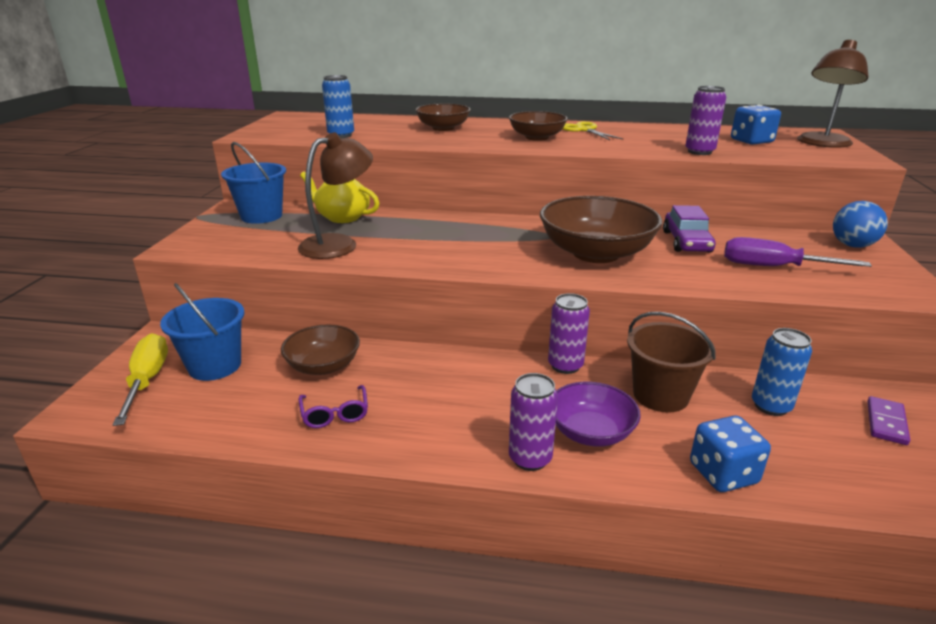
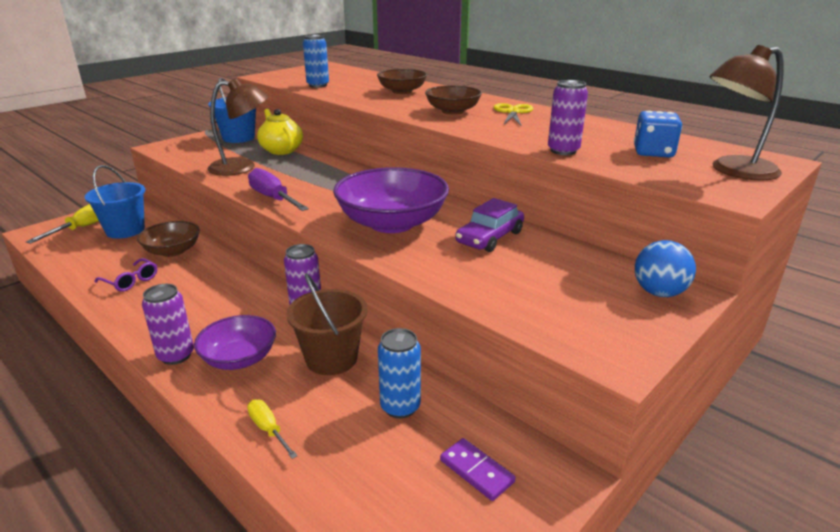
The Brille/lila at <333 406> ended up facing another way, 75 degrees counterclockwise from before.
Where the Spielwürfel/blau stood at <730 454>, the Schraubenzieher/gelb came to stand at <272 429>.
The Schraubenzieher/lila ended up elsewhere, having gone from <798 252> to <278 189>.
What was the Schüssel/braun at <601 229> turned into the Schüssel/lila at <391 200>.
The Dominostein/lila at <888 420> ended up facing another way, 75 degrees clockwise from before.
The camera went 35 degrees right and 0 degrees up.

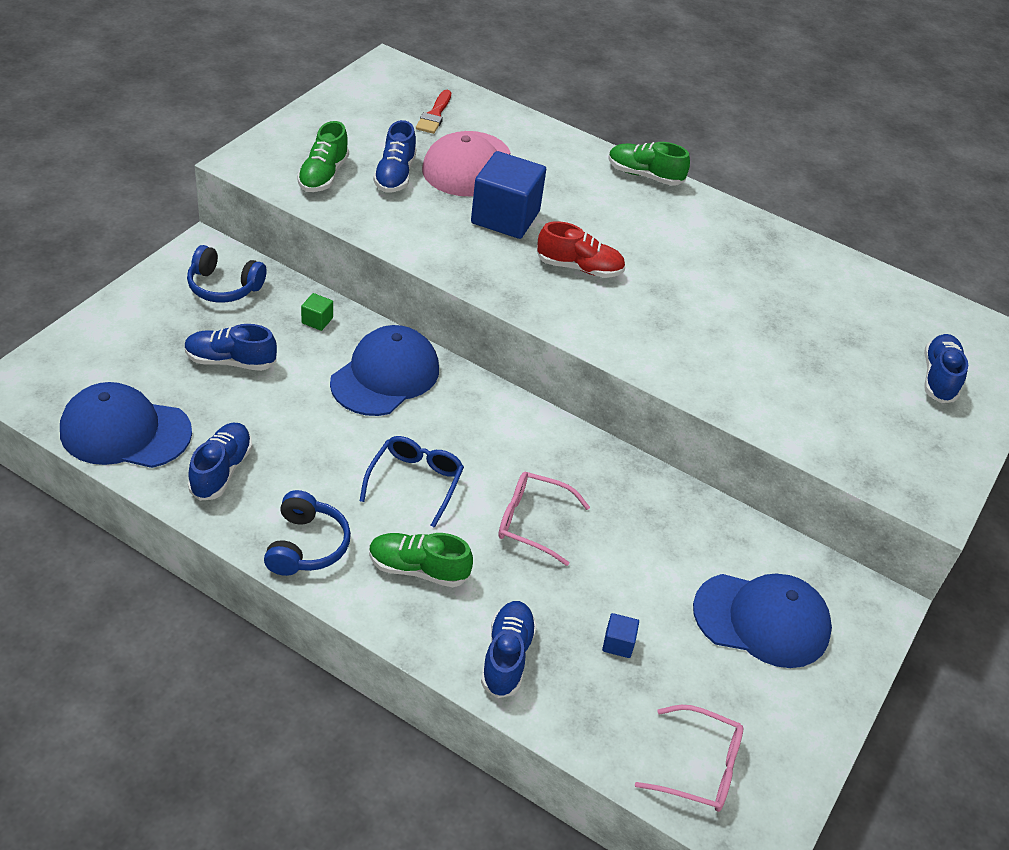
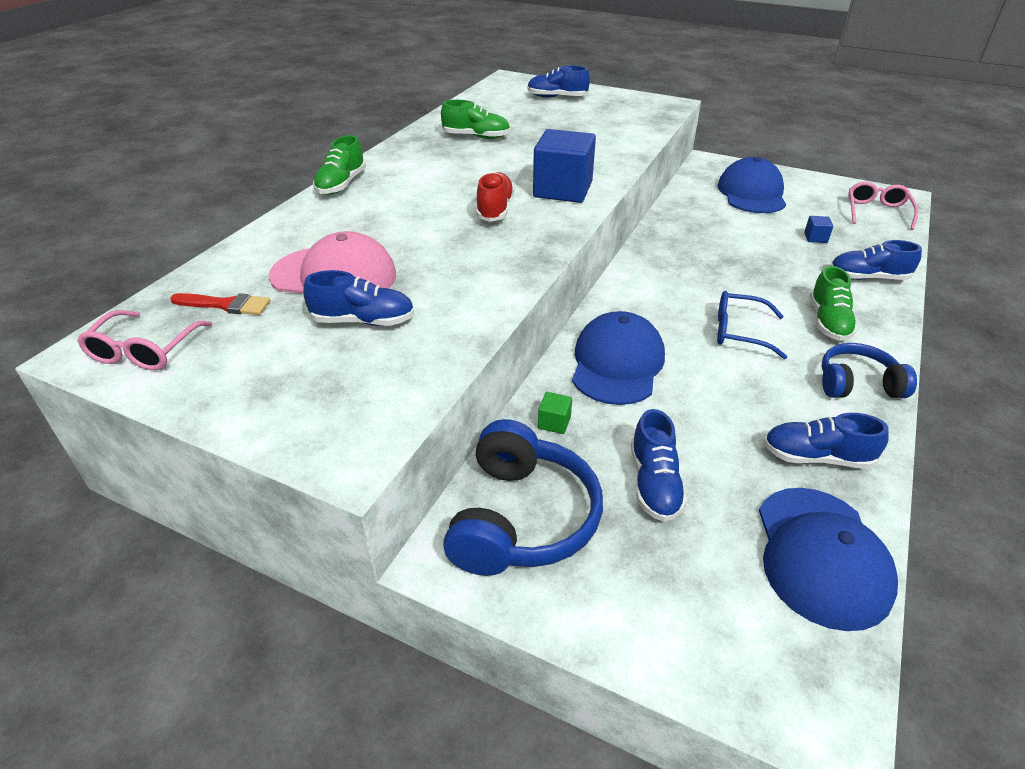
The Brille/rosa ended up elsewhere, having gone from <544 519> to <145 340>.
The Schuh/grün ended up elsewhere, having gone from <323 156> to <475 119>.
The size of the Kopfhörer/blau at <227 274> changed by a factor of 1.59.
The Kubus/blau ended up elsewhere, having gone from <508 195> to <564 166>.
The Kappe/blau at <384 370> ended up facing another way, 75 degrees clockwise from before.
The camera went 90 degrees left and 5 degrees down.

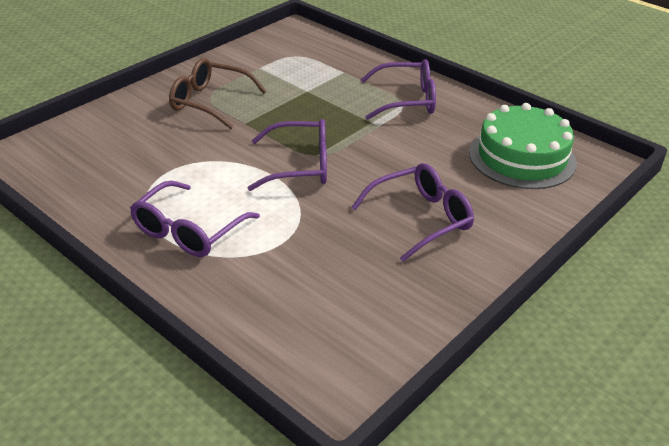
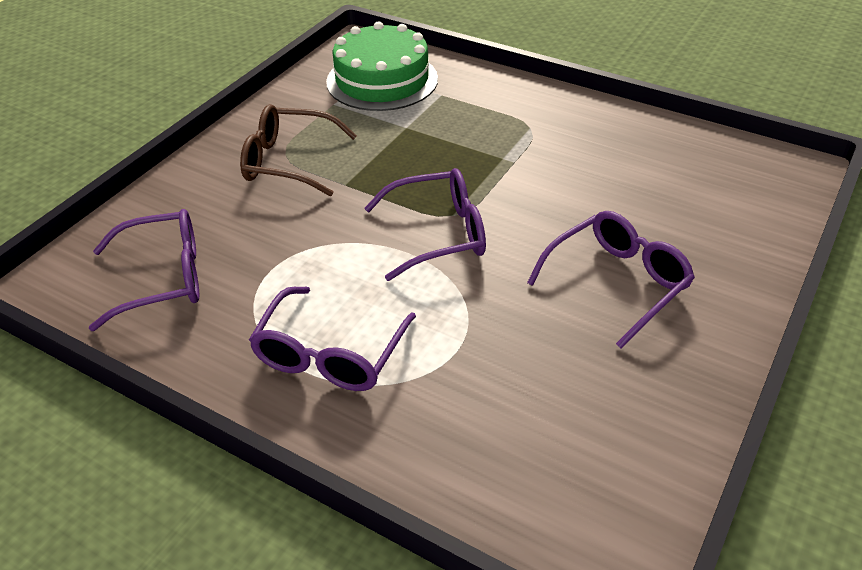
The Brille/lila ended up elsewhere, having gone from <398 89> to <144 270>.
The Kuchen/grün ended up elsewhere, having gone from <523 146> to <382 66>.
The camera went 10 degrees left and 5 degrees up.

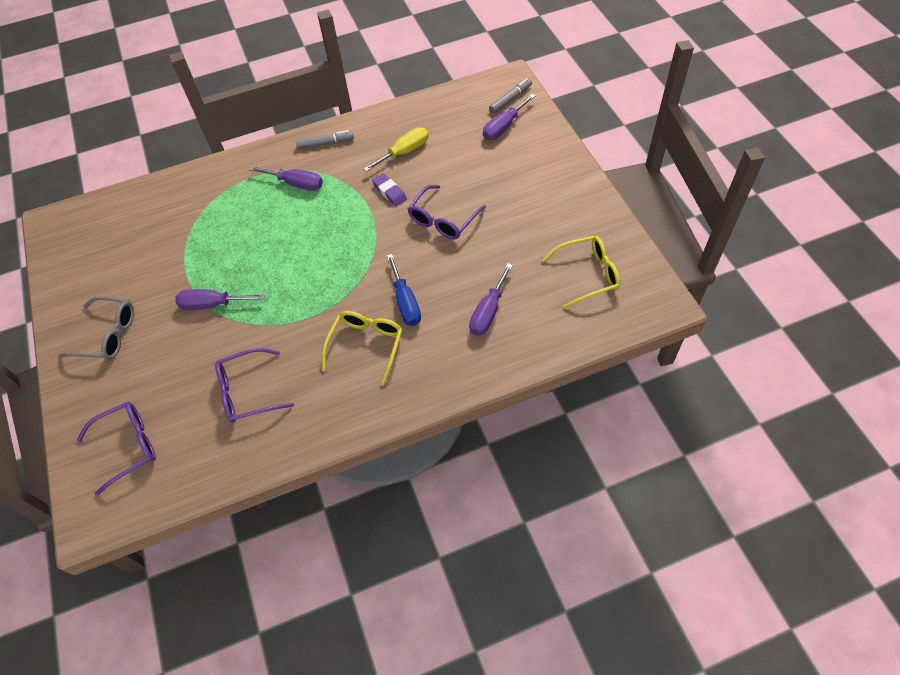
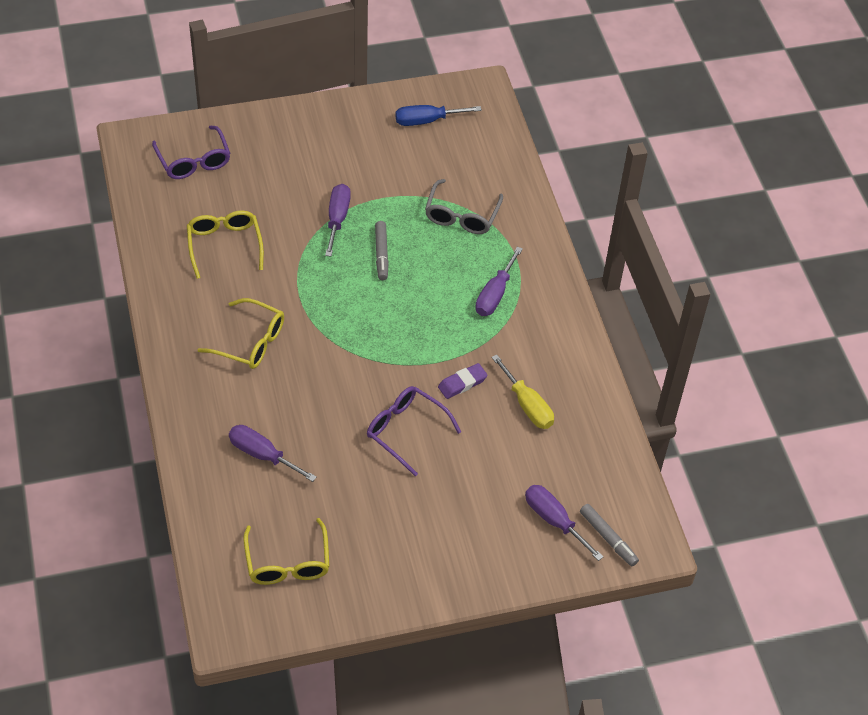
What was the Brille/lila at <254 385> turned into the Brille/gelb at <225 244>.
The Filzstift/grau ended up elsewhere, having gone from <325 139> to <382 250>.
The Schraubenzieher/blau ended up elsewhere, having gone from <404 290> to <438 115>.
The Brille/grau ended up elsewhere, having gone from <96 328> to <464 206>.
The camera went 90 degrees right and 5 degrees down.

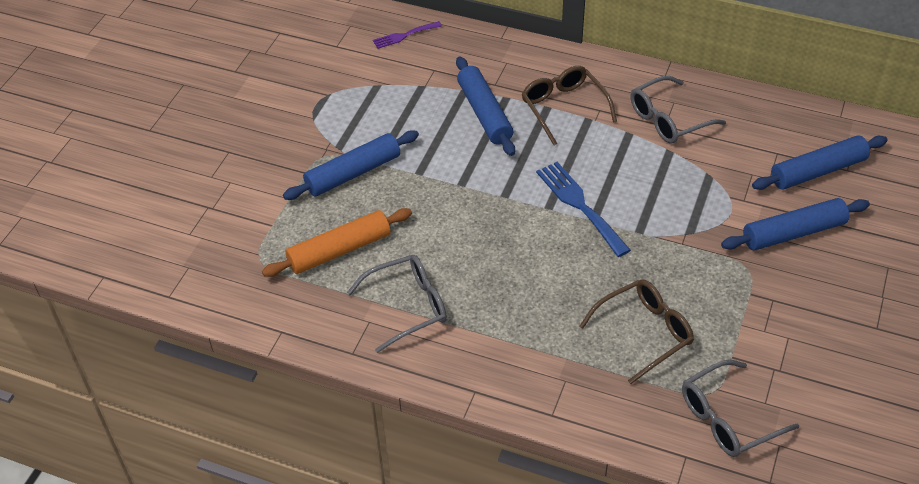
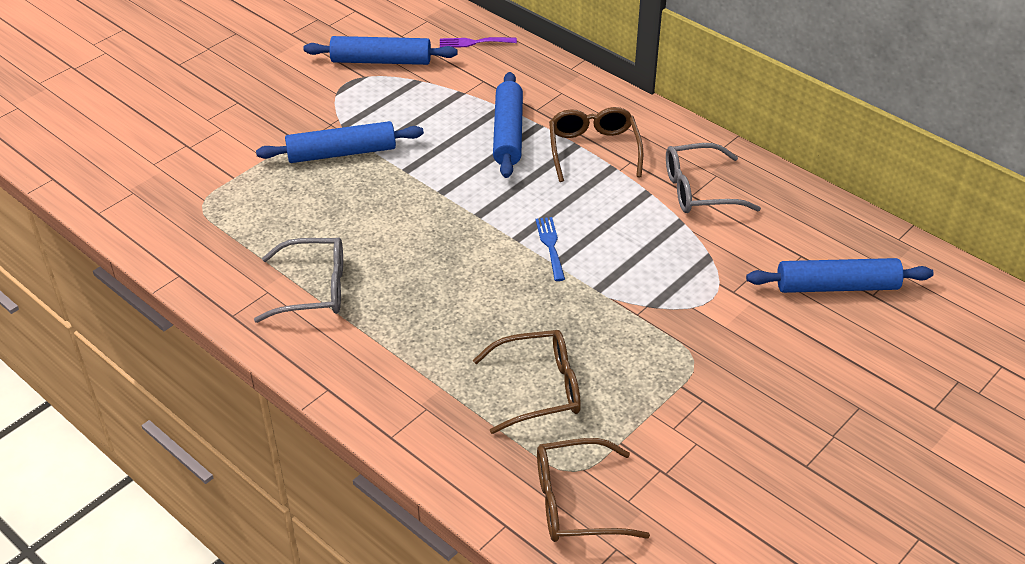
The Nudelholz/blau ended up elsewhere, having gone from <795 224> to <380 50>.
The size of the Gabel/blau at <583 209> changed by a factor of 0.59.
What was the Brille/grau at <740 408> turned into the Brille/braun at <593 490>.
The second view lost the Nudelholz/orange at <337 242>.
The camera went 20 degrees right and 5 degrees down.

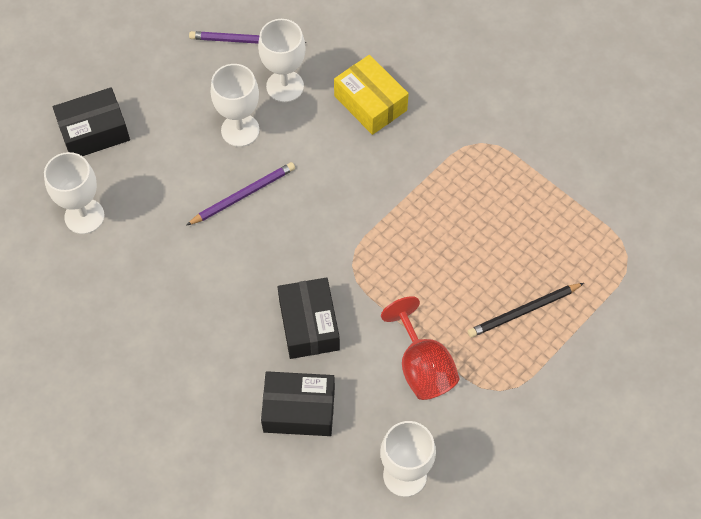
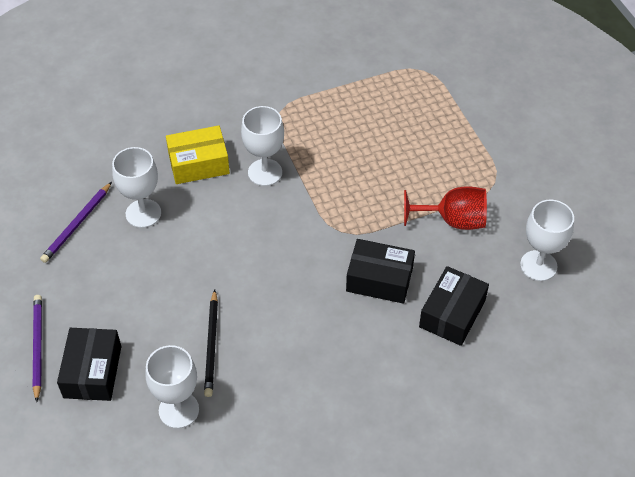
The Bleistift/lila ended up elsewhere, having gone from <241 193> to <37 348>.
The Bleistift/schwarz ended up elsewhere, having gone from <526 310> to <211 343>.
The Kelch/weiß ended up elsewhere, having gone from <235 105> to <262 146>.
The camera went 65 degrees left and 10 degrees down.

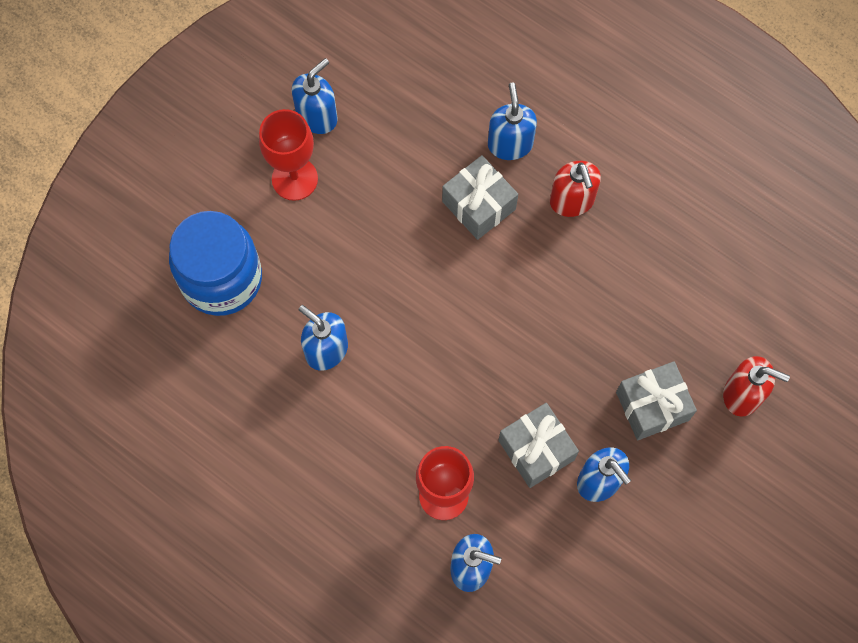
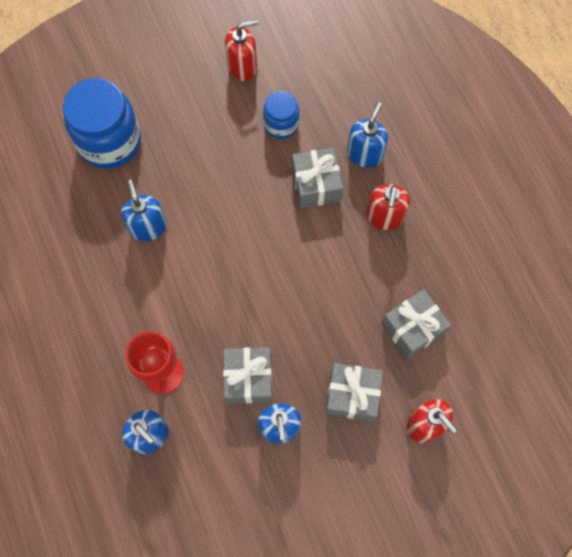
What was the Seifenspender/blau at <315 96> turned into the Seifenspender/rot at <242 50>.
The second view gained the Einmachglas/blau at <281 115>.
The second view gained the Geschenk/grau at <416 324>.
The second view lost the Kelch/rot at <288 155>.
The camera went 30 degrees right and 0 degrees up.

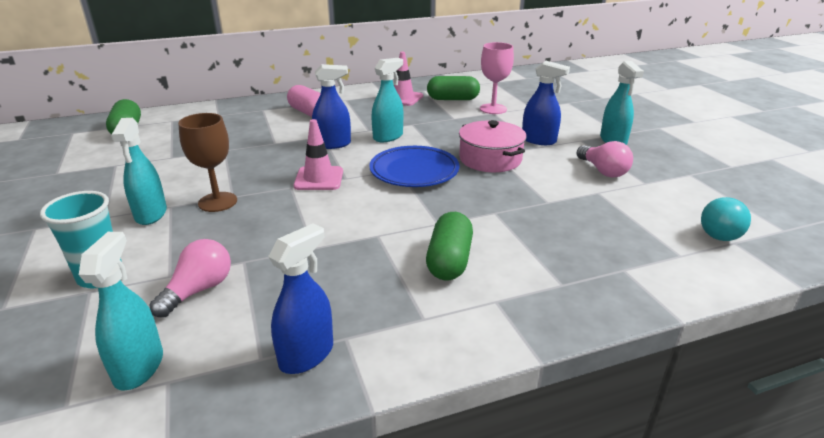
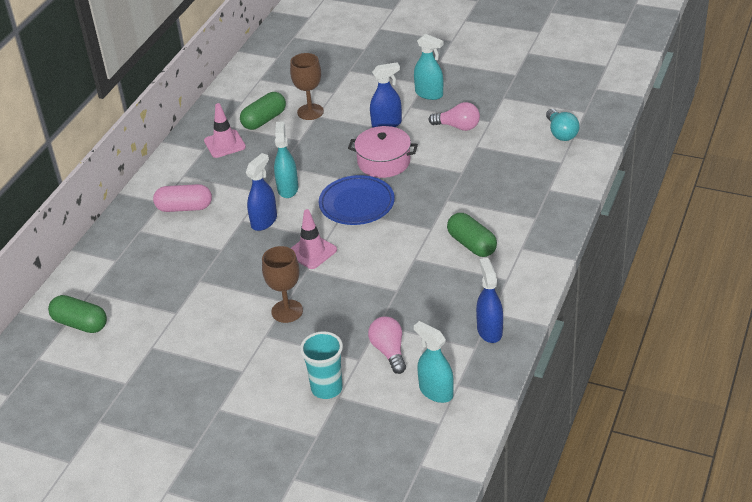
What was the Kelch/rosa at <497 78> turned into the Kelch/braun at <307 86>.
The second view lost the Sprühflasche/türkis at <139 171>.
The camera went 45 degrees left and 10 degrees up.

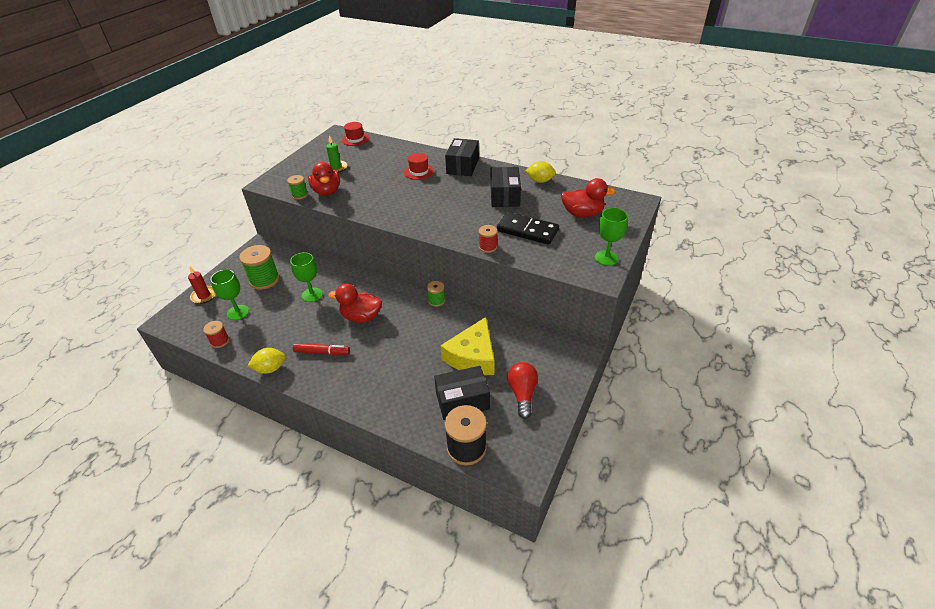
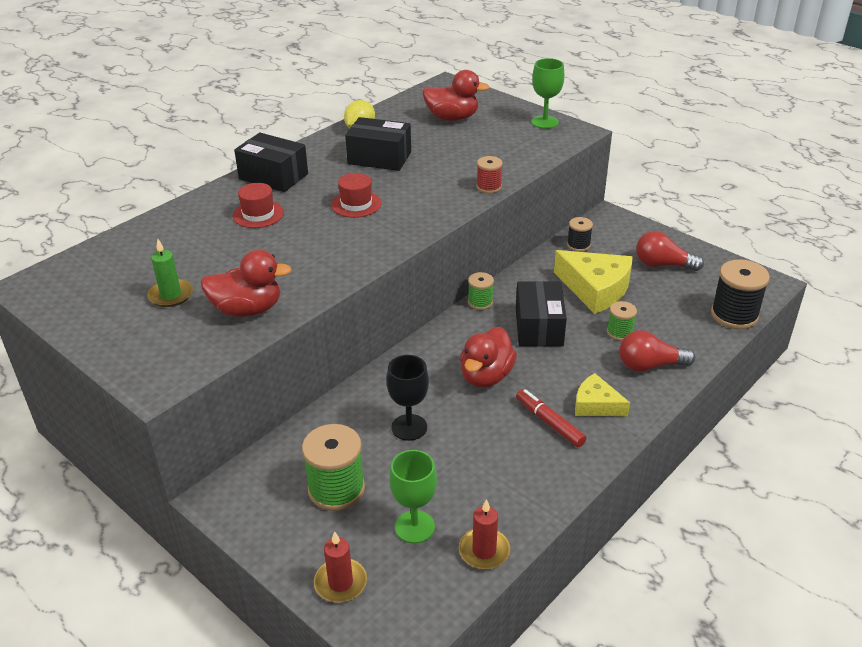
The Hut/rot ended up elsewhere, having gone from <355 134> to <356 195>.
What was the Kelch/grün at <306 277> turned into the Kelch/schwarz at <408 398>.
The Ente/rot at <588 197> ended up facing another way, 75 degrees clockwise from before.
Where the Garnrolle/rot stood at <216 334>, the Kerze/rot came to stand at <484 534>.
The Schachtel/schwarz ended up elsewhere, having gone from <462 393> to <541 313>.
The Filzstift/rot at <321 349> ended up facing another way, 60 degrees counterclockwise from before.
The second view gained the Garnrolle/schwarz at <580 234>.
The second view gained the Käse/gelb at <602 394>.
The Garnrolle/grün ended up elsewhere, having gone from <297 187> to <622 321>.
The second view gained the Glühbirne/rot at <657 351>.
The second view lost the Zitrone/gelb at <267 361>.
The second view lost the Dominostein/schwarz at <528 228>.
The camera went 75 degrees left and 5 degrees down.

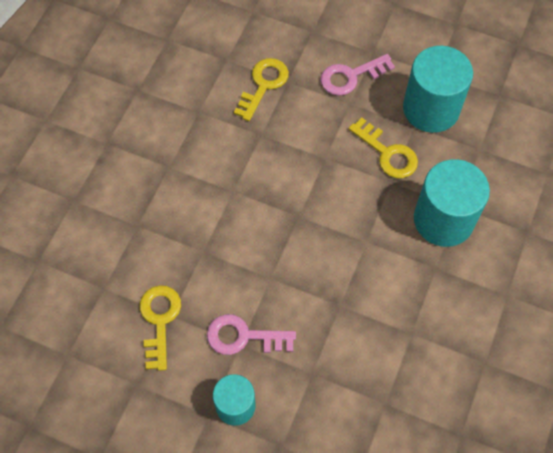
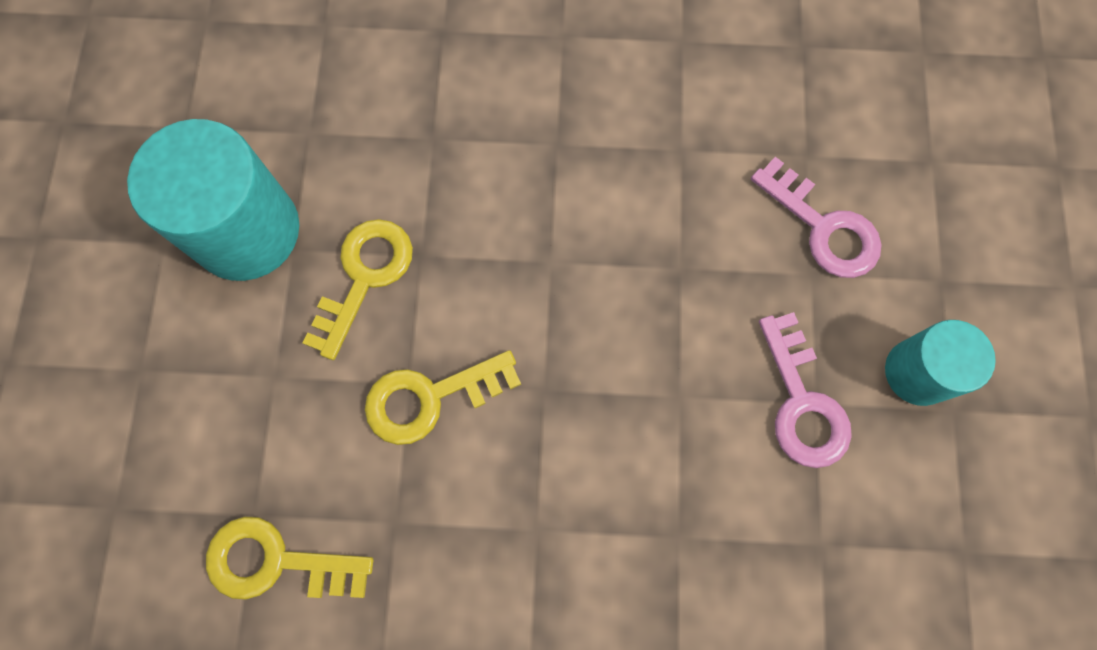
The Schlüssel/gelb ended up elsewhere, having gone from <160 328> to <443 397>.
The Schlüssel/rosa ended up elsewhere, having gone from <358 75> to <816 217>.
The second view lost the Vollzylinder/türkis at <452 203>.
The camera went 110 degrees left and 10 degrees up.

